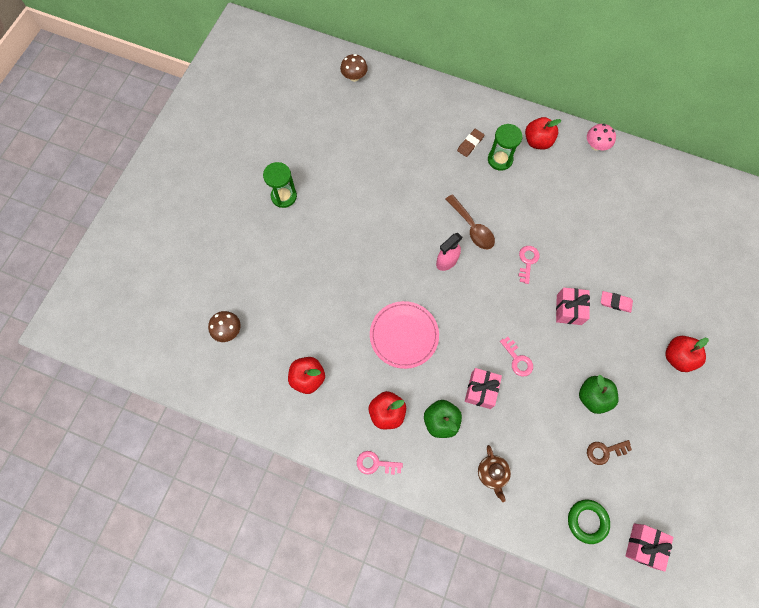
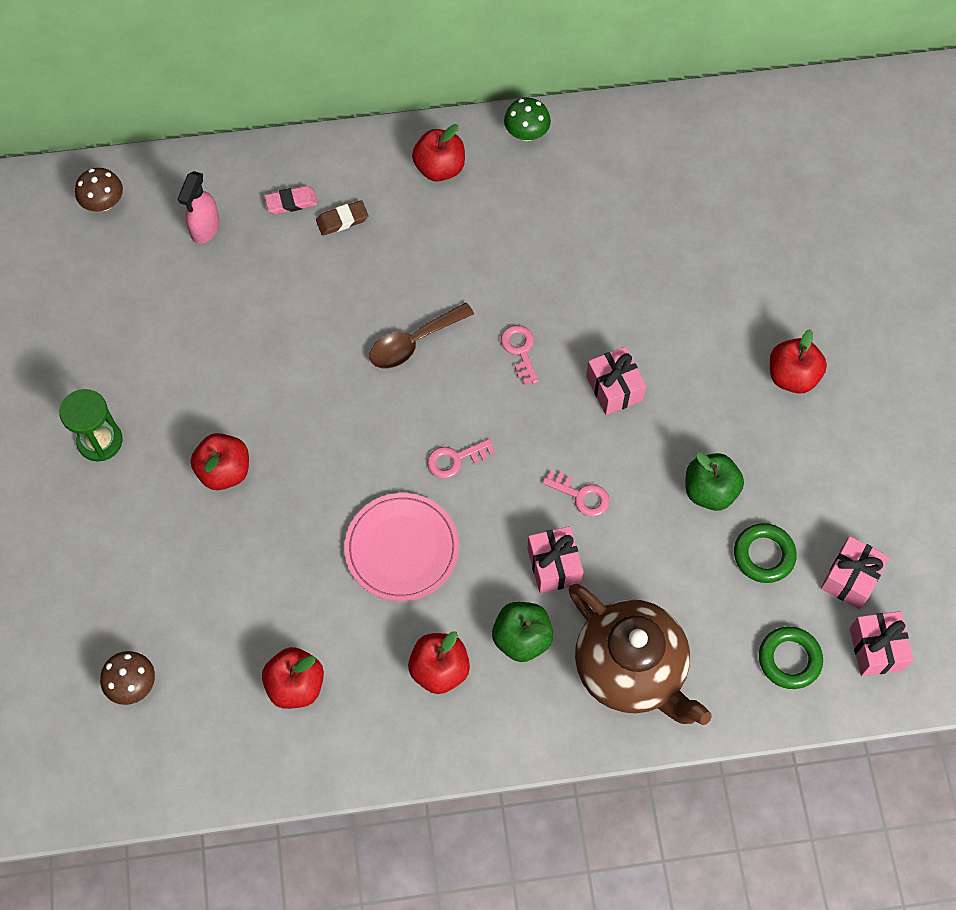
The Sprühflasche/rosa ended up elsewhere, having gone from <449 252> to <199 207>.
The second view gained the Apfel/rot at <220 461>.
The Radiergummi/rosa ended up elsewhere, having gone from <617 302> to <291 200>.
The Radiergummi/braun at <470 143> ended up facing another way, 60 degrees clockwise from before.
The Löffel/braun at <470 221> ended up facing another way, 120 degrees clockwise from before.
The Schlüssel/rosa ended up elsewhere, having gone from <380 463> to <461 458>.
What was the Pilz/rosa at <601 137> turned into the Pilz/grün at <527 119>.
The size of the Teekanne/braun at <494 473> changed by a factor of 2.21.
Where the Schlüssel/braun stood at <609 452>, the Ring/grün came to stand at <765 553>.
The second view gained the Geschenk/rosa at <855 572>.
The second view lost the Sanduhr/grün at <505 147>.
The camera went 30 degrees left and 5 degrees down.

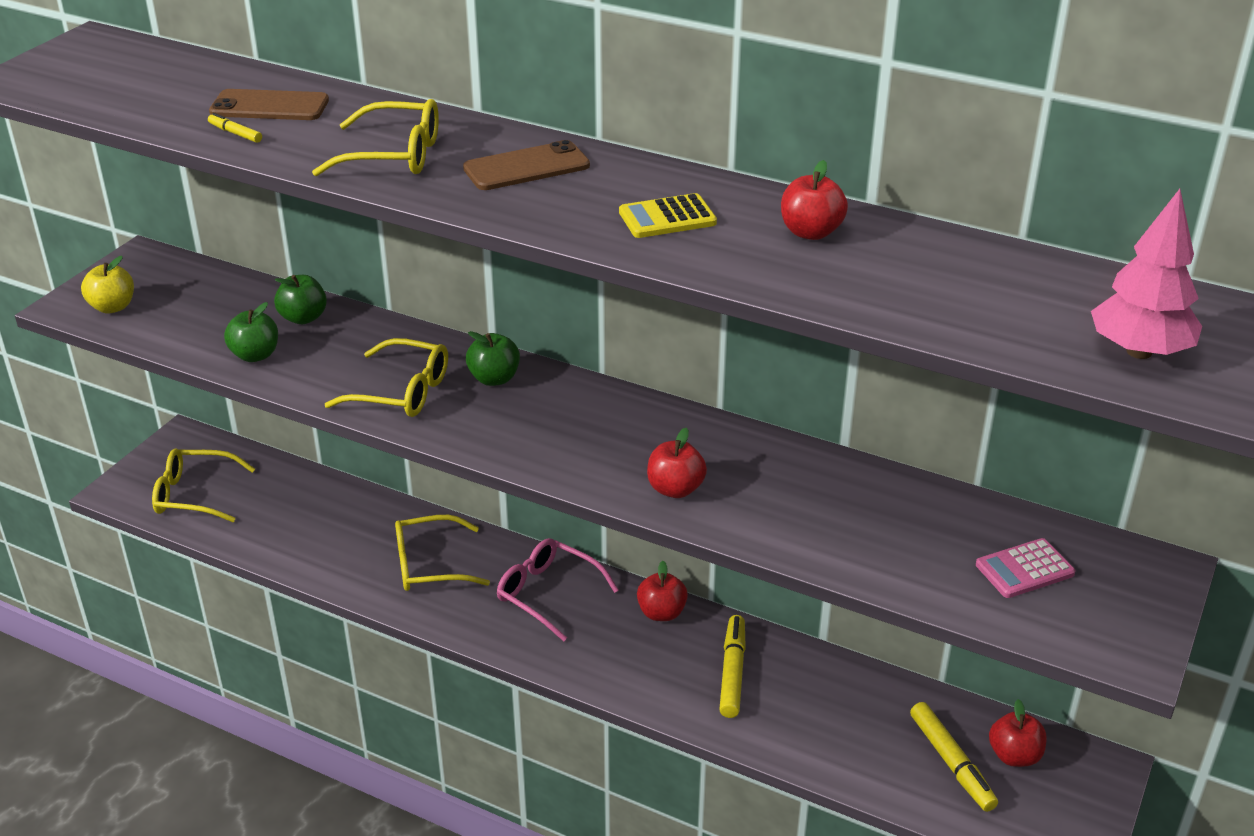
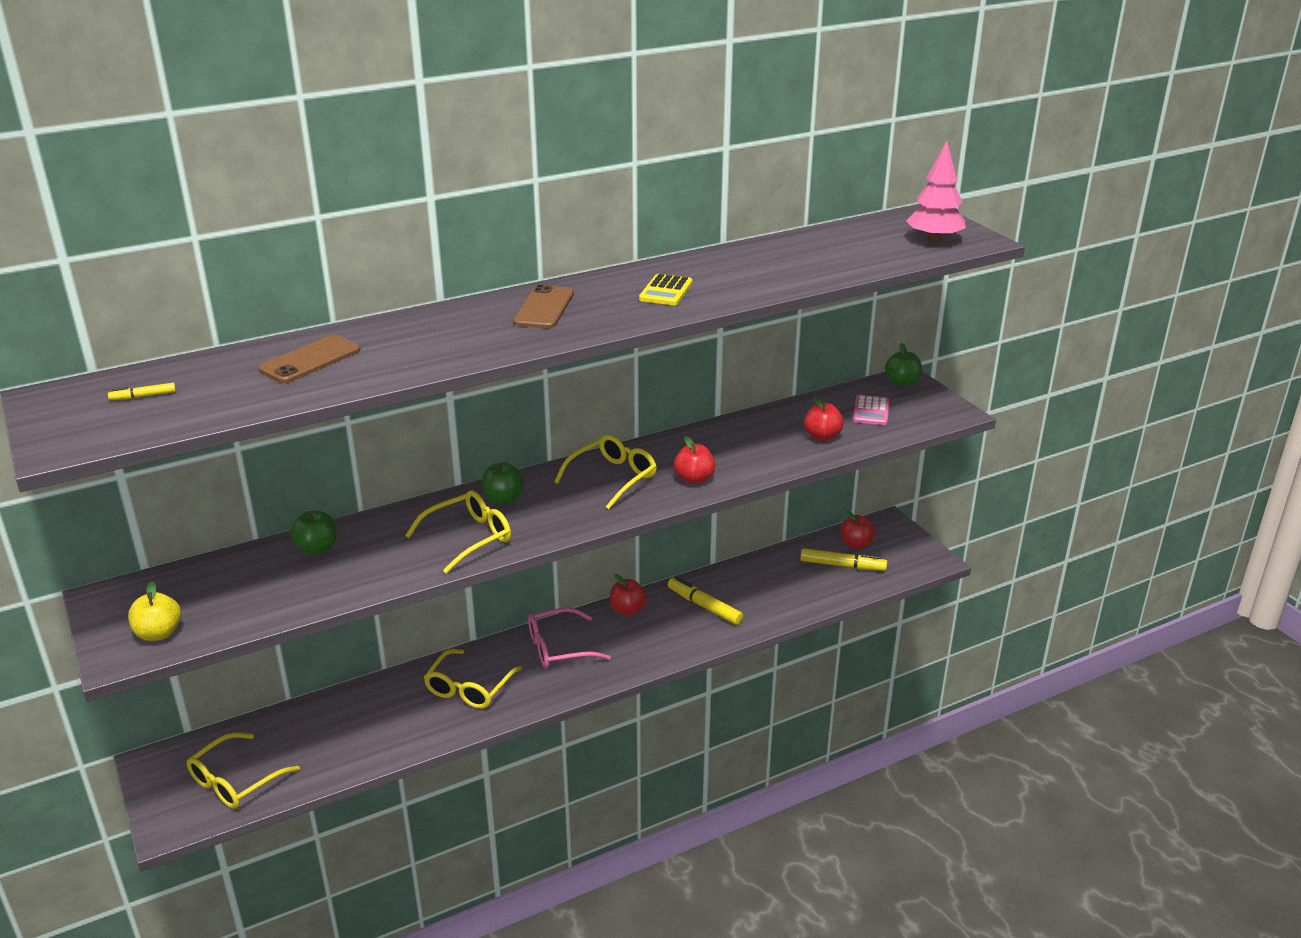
The Filzstift/gelb ended up elsewhere, having gone from <235 128> to <142 391>.
The Brille/gelb ended up elsewhere, having gone from <375 137> to <605 472>.
The Apfel/rot ended up elsewhere, having gone from <814 200> to <824 418>.
The Apfel/grün ended up elsewhere, having gone from <251 332> to <903 364>.
The camera went 55 degrees left and 5 degrees down.

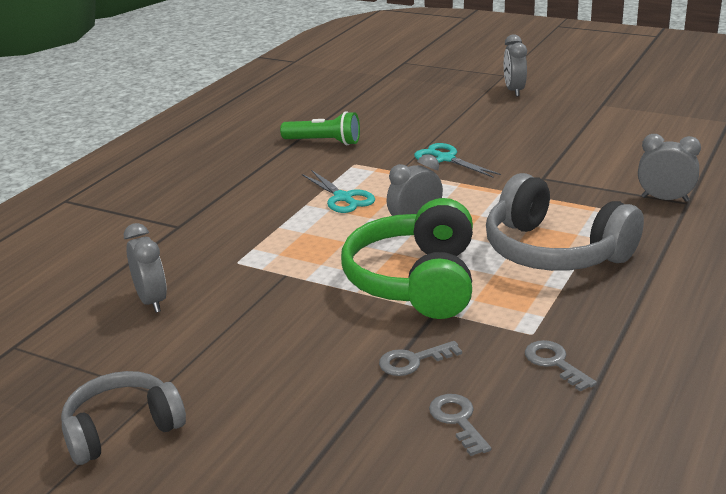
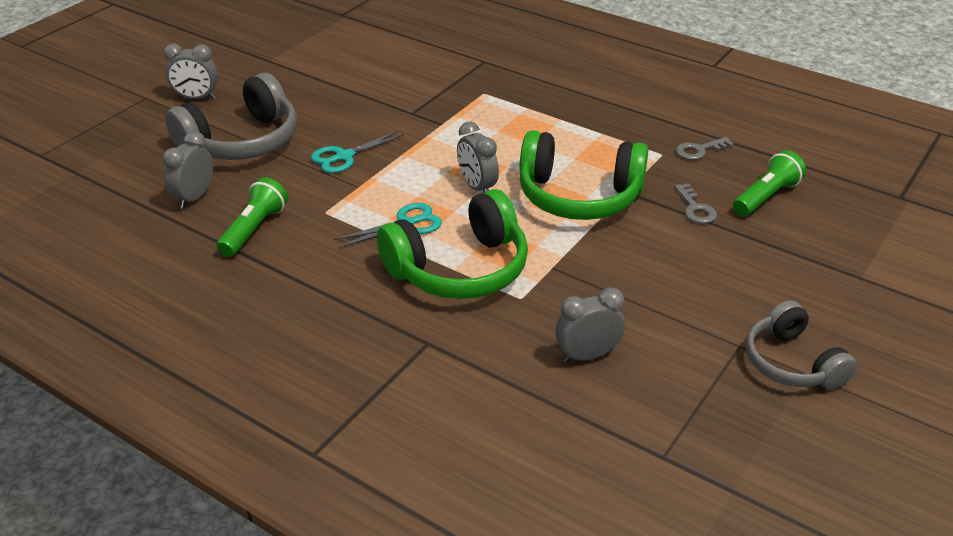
The Wecker/grau ended up elsewhere, having gone from <669 168> to <188 170>.
The Kopfhörer/grau ended up elsewhere, having gone from <565 222> to <231 116>.
The second view gained the Kopfhörer/grün at <452 244>.
Where the Schlüssel/grau stood at <460 425>, the Taschenlampe/grün came to stand at <769 183>.
The camera went 85 degrees left and 10 degrees up.

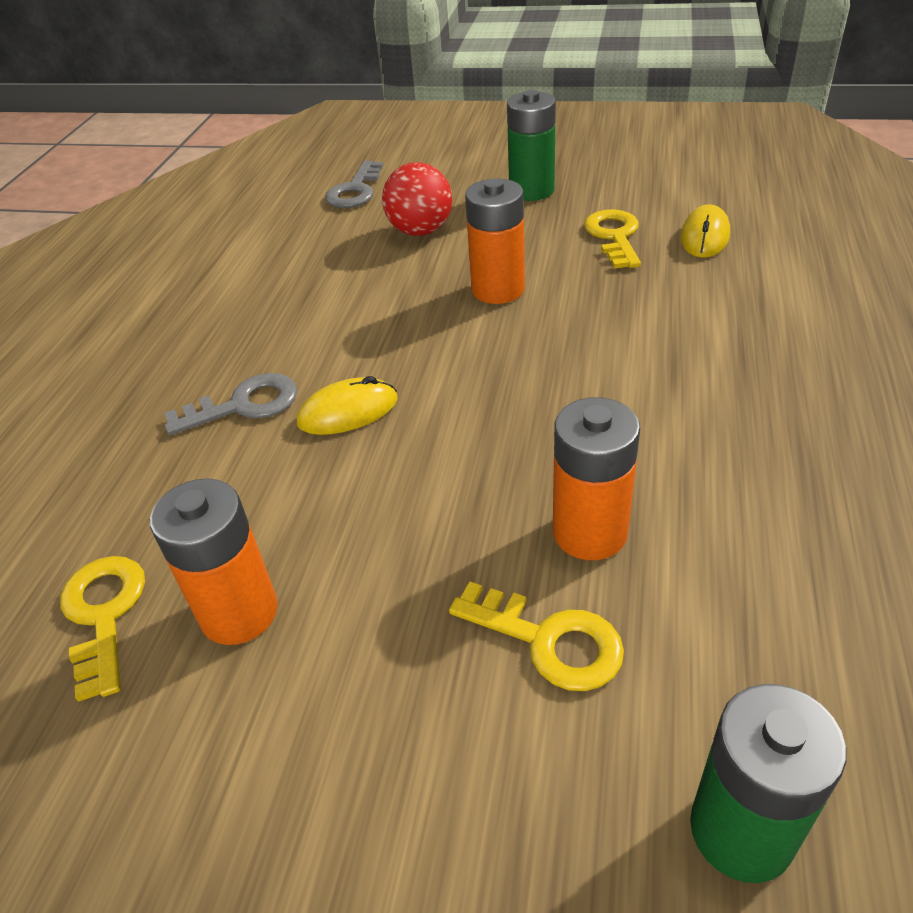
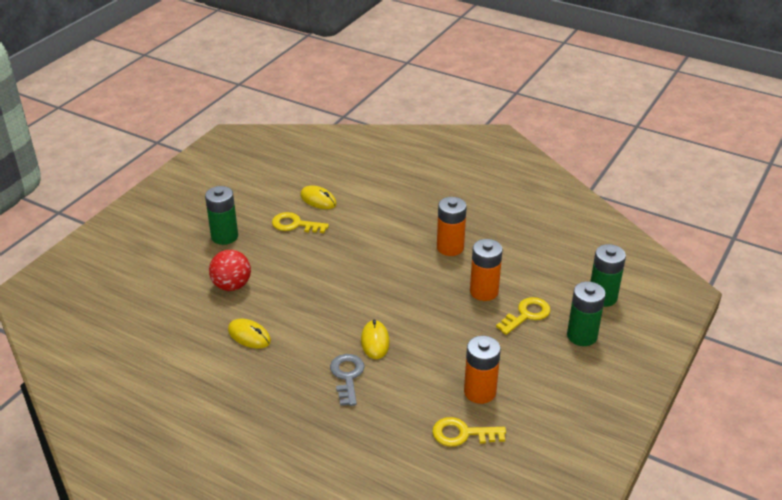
The second view gained the Computermaus/gelb at <249 334>.
The Batterie/orange ended up elsewhere, having gone from <495 241> to <452 226>.
The second view gained the Batterie/grün at <586 314>.
The second view lost the Schlüssel/grau at <354 184>.
The camera went 75 degrees left and 5 degrees down.

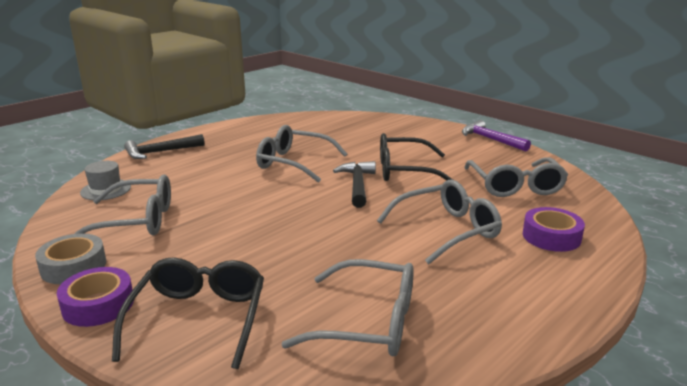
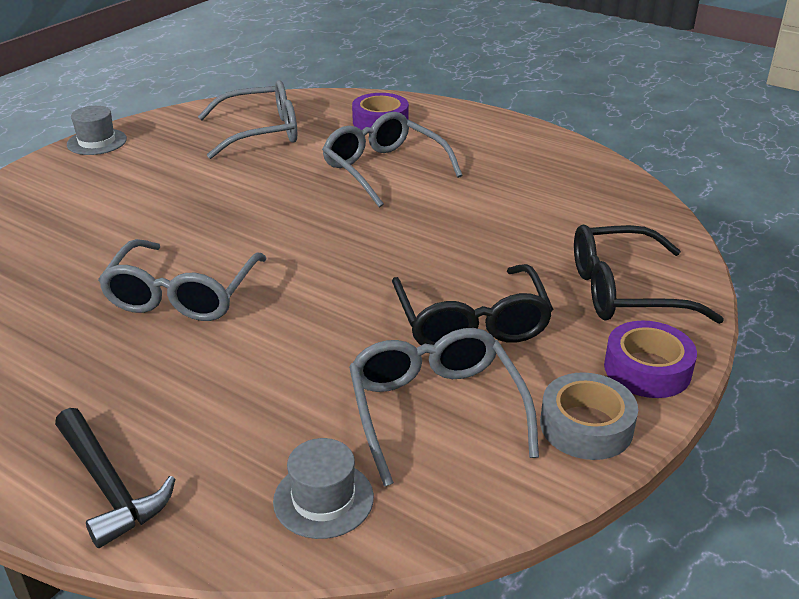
Where the Hammer/lila stood at <496 136>, the Hut/grau came to stand at <97 130>.
The Brille/schwarz ended up elsewhere, having gone from <416 157> to <472 304>.
The second view lost the Brille/grau at <347 307>.
The second view lost the Hammer/schwarz at <354 184>.
The camera went 100 degrees left and 10 degrees up.

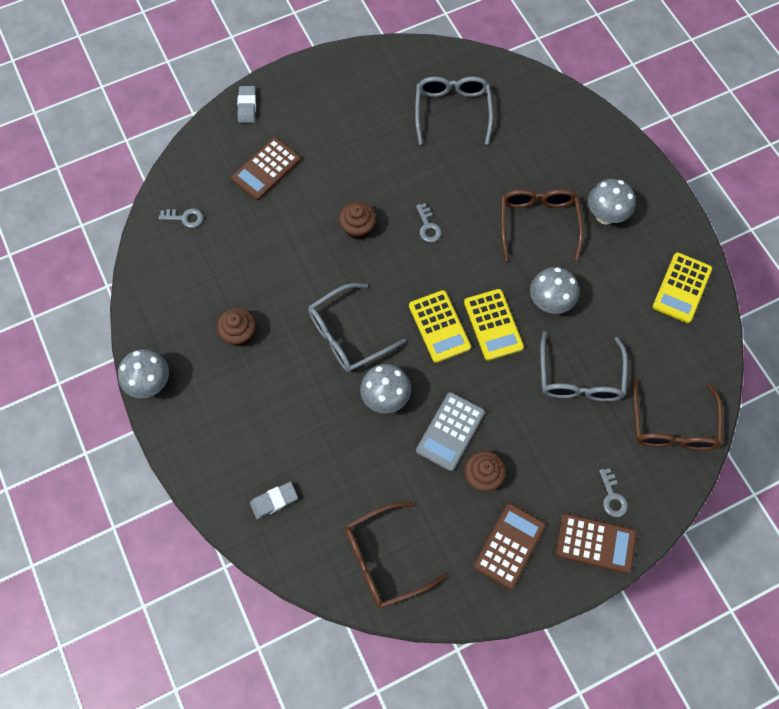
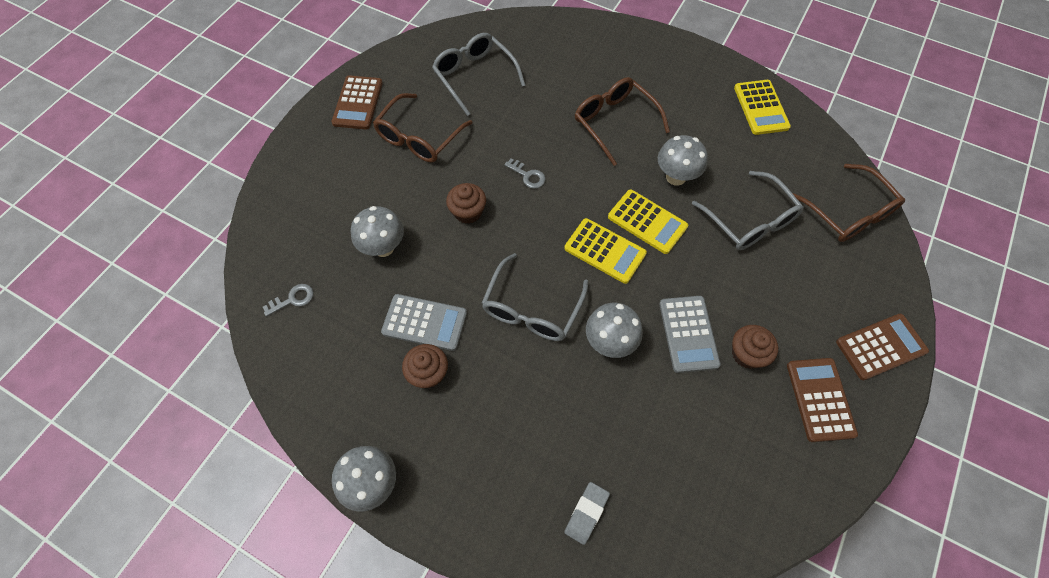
The Taschenrechner/braun ended up elsewhere, having gone from <266 169> to <357 102>.
The Pilz/grau ended up elsewhere, having gone from <611 202> to <377 231>.
The Brille/braun ended up elsewhere, having gone from <396 555> to <422 128>.
The second view gained the Taschenrechner/grau at <424 322>.
The second view lost the Radiergummi/grau at <246 104>.
The second view lost the Schlüssel/grau at <613 492>.
The camera went 35 degrees left and 5 degrees down.

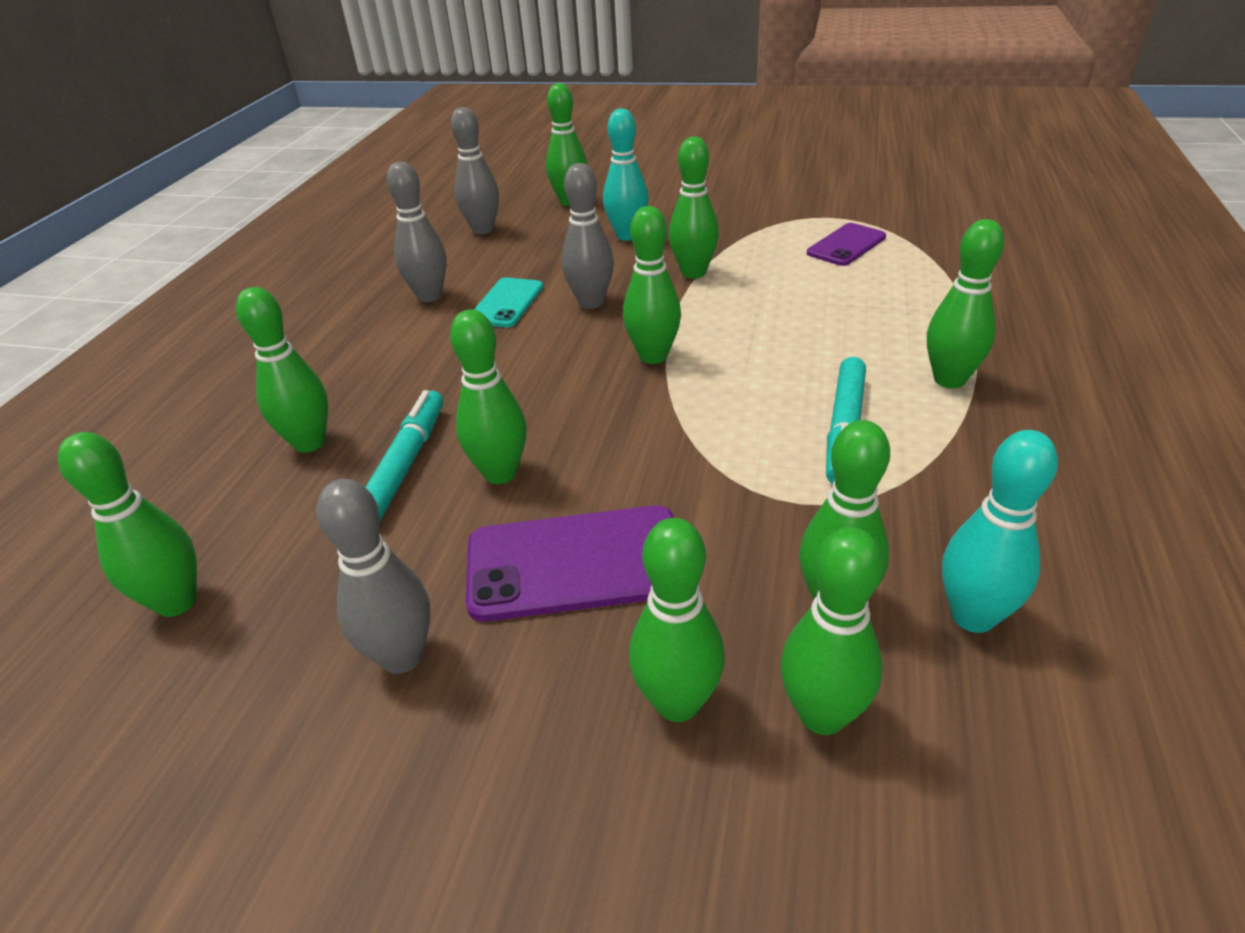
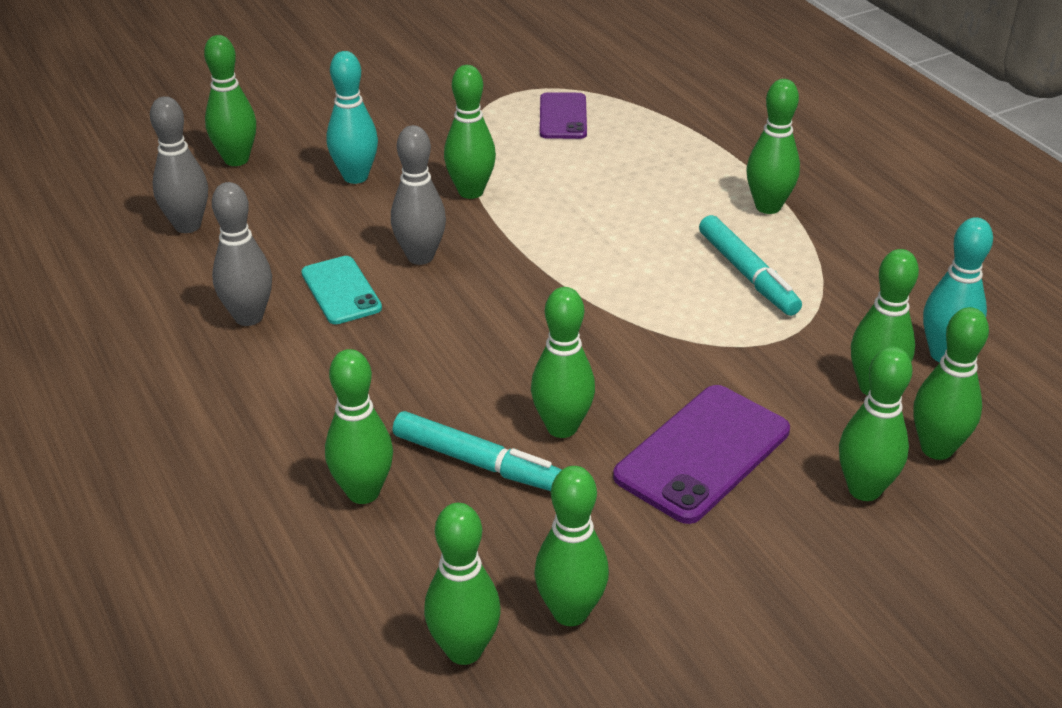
The Filzstift/türkis at <404 456> ended up facing another way, 150 degrees clockwise from before.
The Bowlingkegel/grün ended up elsewhere, having gone from <652 285> to <571 546>.
The second view lost the Bowlingkegel/grau at <373 576>.
The camera went 45 degrees left and 0 degrees up.

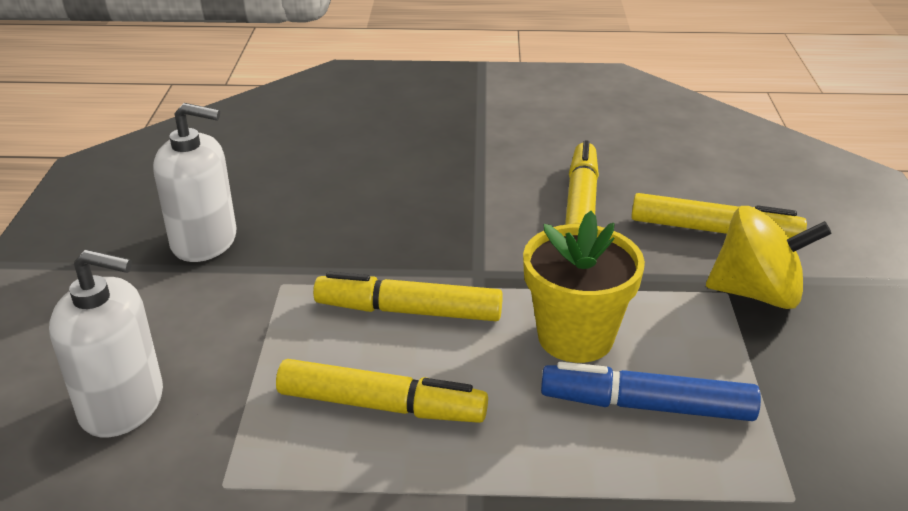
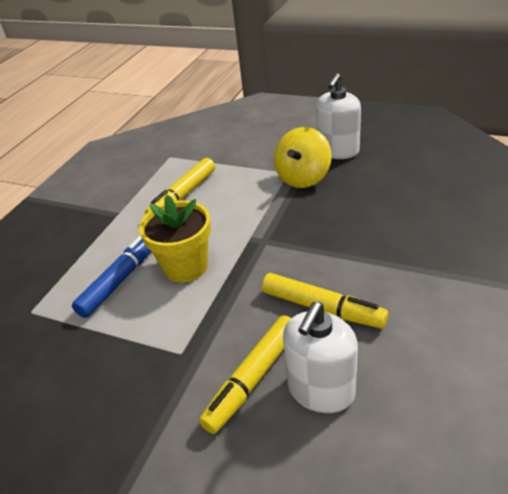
The Kreisel/gelb ended up elsewhere, having gone from <769 257> to <303 157>.
The Seifenspender/weiß ended up elsewhere, having gone from <106 343> to <320 357>.
The second view lost the Filzstift/gelb at <408 296>.
The camera went 115 degrees right and 5 degrees up.

